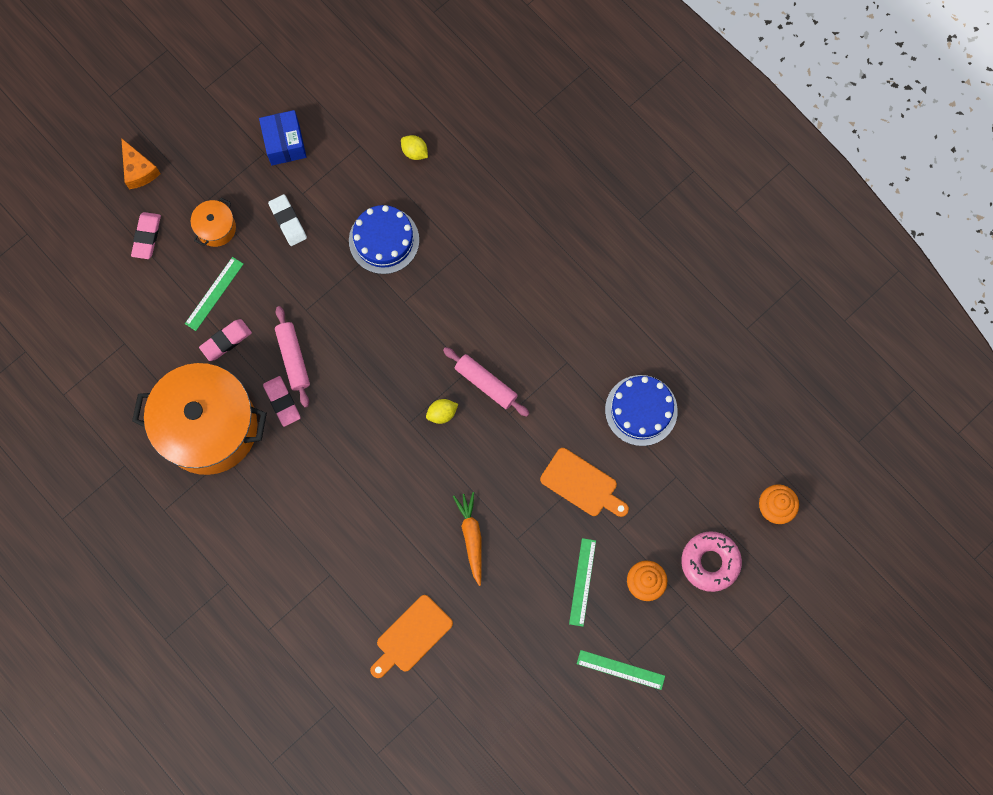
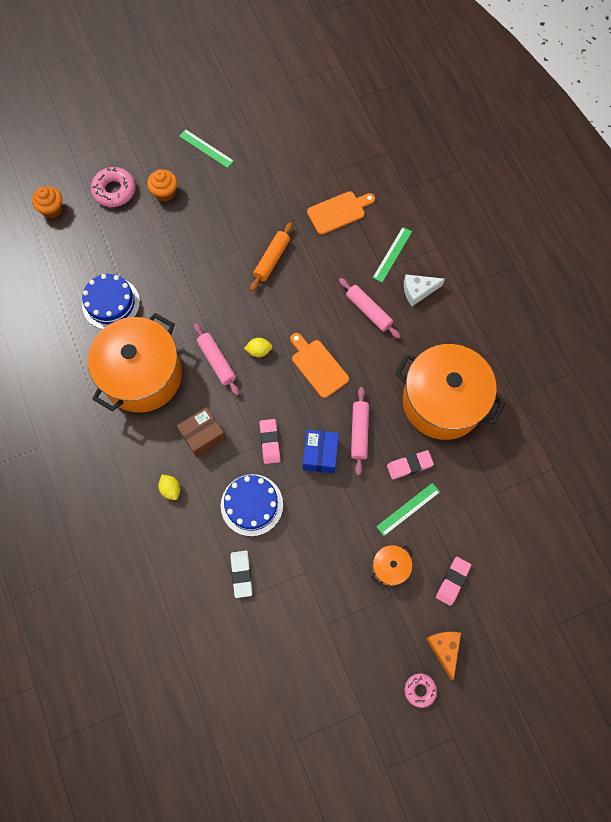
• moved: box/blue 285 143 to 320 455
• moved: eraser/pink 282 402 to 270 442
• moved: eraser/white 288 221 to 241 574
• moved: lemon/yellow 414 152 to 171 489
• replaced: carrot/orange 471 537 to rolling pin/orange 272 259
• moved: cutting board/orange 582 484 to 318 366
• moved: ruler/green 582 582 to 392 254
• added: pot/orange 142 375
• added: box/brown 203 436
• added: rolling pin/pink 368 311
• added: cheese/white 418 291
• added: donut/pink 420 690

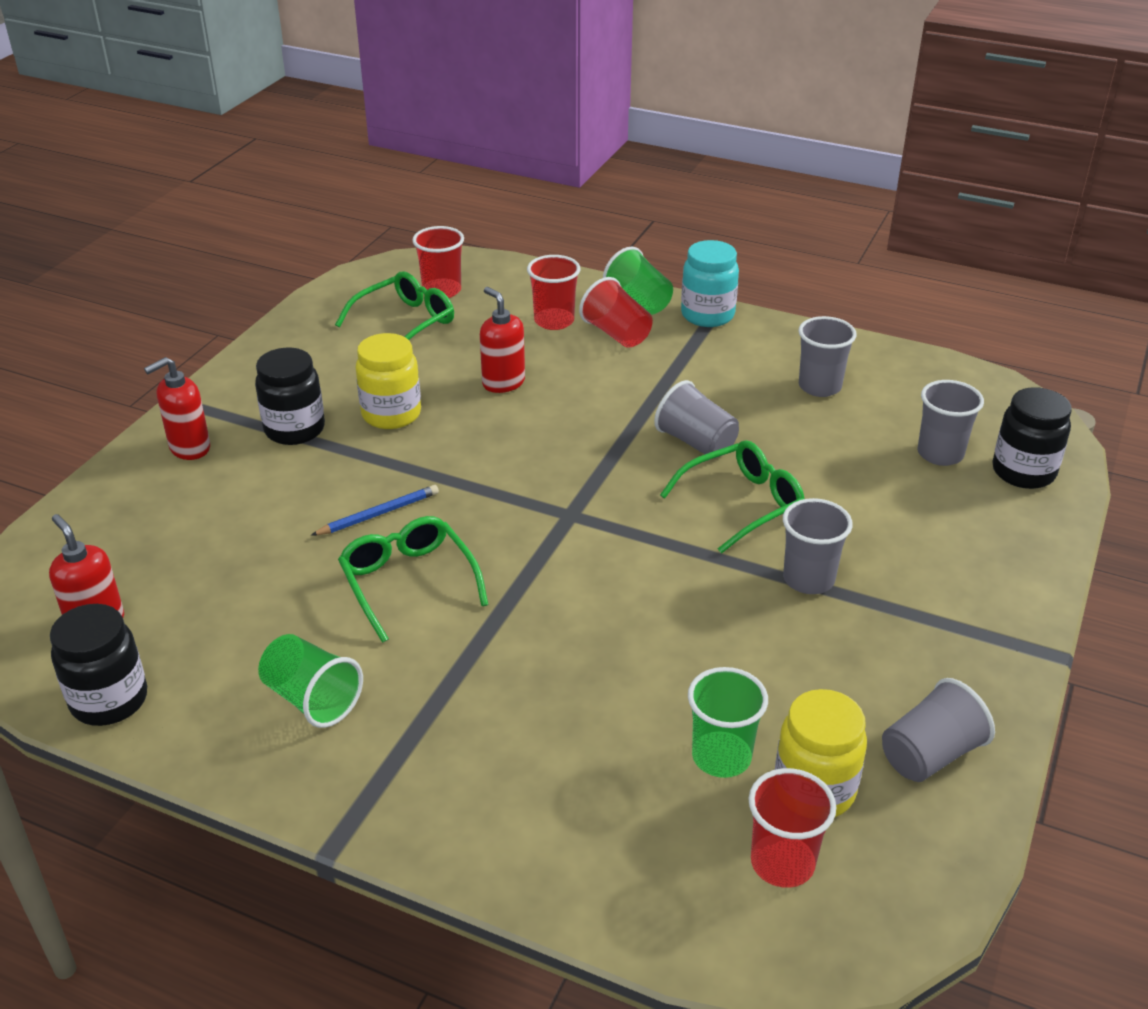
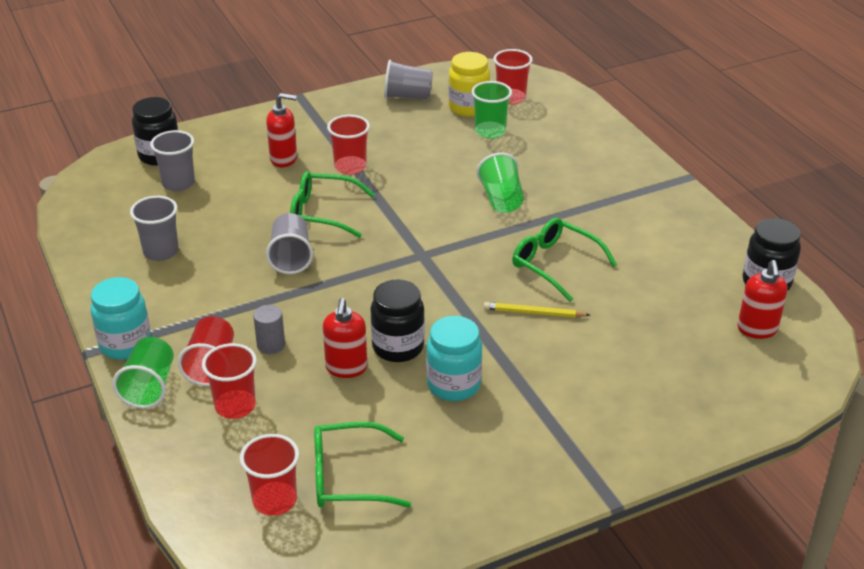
• moved: soap dispenser/red 189 448 to 284 159
• moved: jar/black 294 429 to 398 347
• moved: cup/green 312 699 to 501 199
• recoloured: pencil/blue 378 514 to pencil/yellow 534 313
• turned: glasses/green 408 582 = 554 264 120 degrees clockwise
• recoloured: jar/yellow 391 414 to jar/turquoise 453 385
• recoloured: cup/grey 808 579 to cup/red 350 167
• added: cylinder/grey 271 345

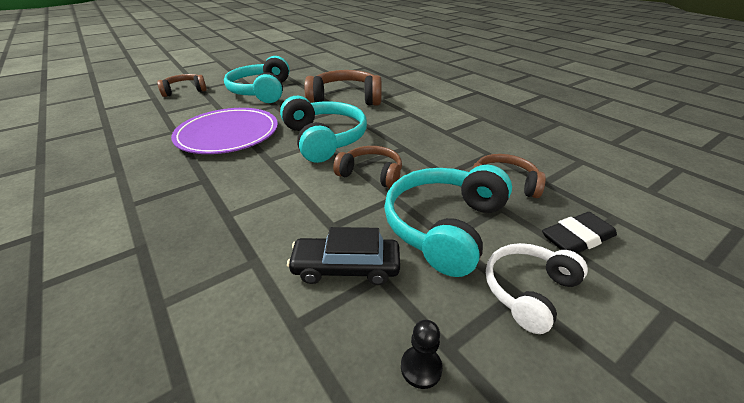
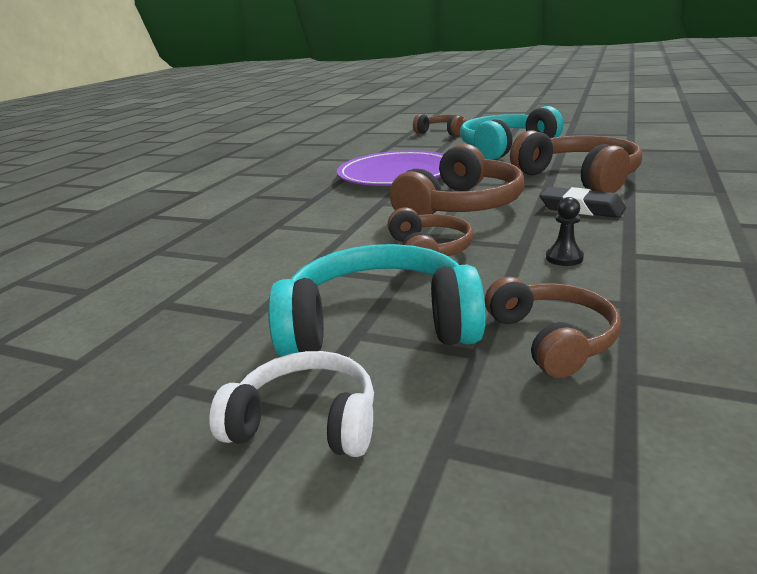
• recoloured: headphones/turquoise 324 139 to headphones/brown 461 206
• removed: car/black 346 267
• moved: pawn/black 421 368 to 564 258
• moved: eraser/black 577 238 to 581 208

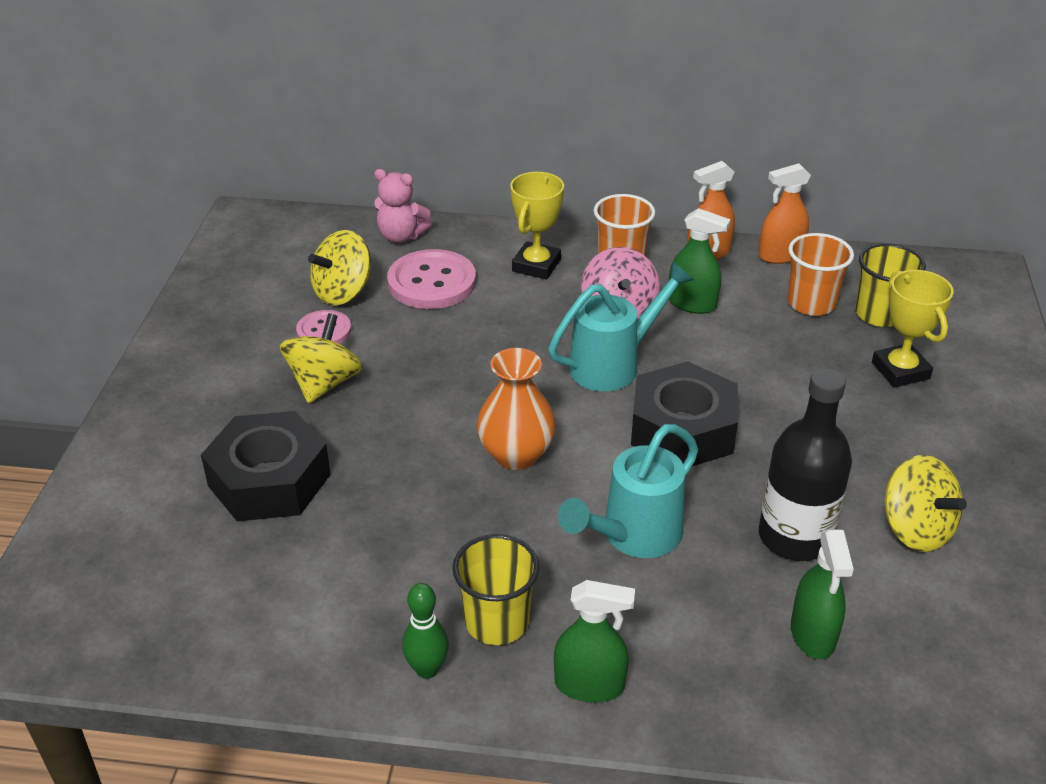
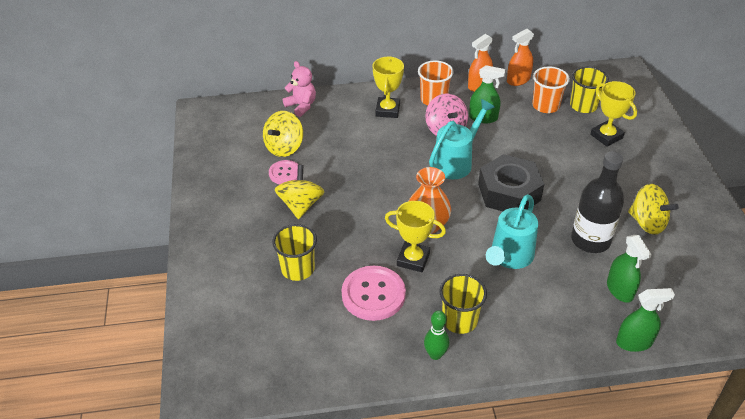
• replaced: nut/black 269 480 to cup/yellow 298 269
• turned: teddy bear/pink 401 236 = 301 106 135 degrees counterclockwise
• moved: button/pink 432 282 to 373 294
• moved: spray bottle/green 589 685 to 634 342
• added: trophy/yellow 413 259

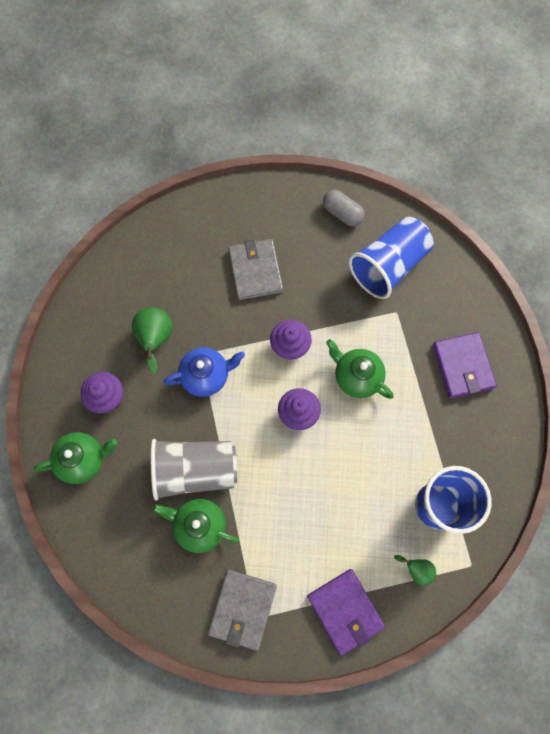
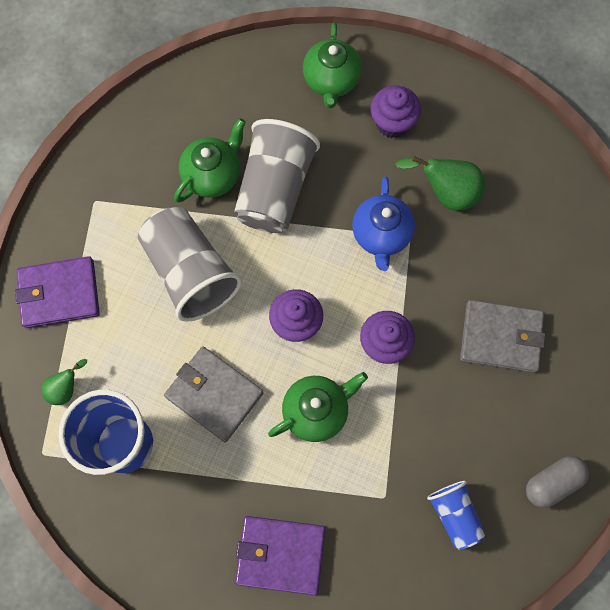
• moved: wallet/grey 242 609 to 214 395
• resized: cup/blue 388 266 = 454 515 x0.54
• added: cup/grey 190 272

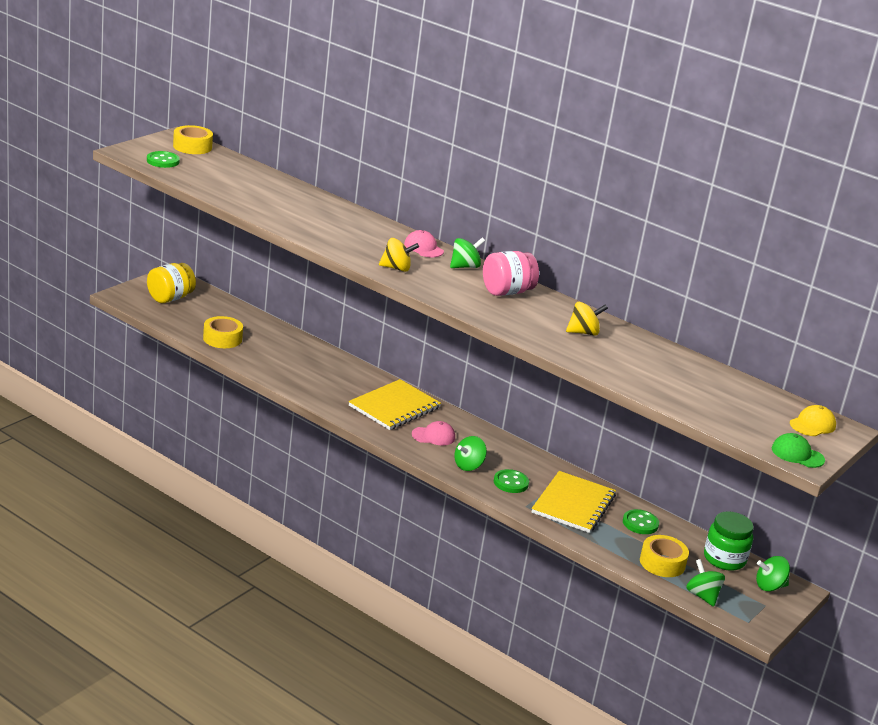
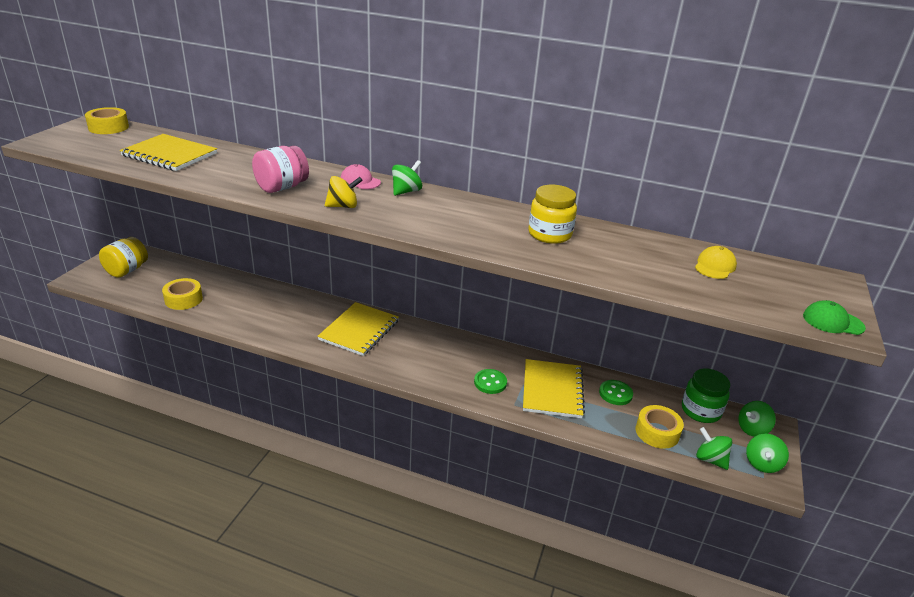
• removed: button/green 163 161
• removed: cap/pink 433 436
• moved: spinning top/green 468 466 to 762 464
• moved: jar/pink 507 292 to 282 187
• replaced: spinning top/yellow 583 332 to jar/yellow 549 234
• moved: cap/yellow 812 424 to 715 266
• added: notebook/yellow 169 155

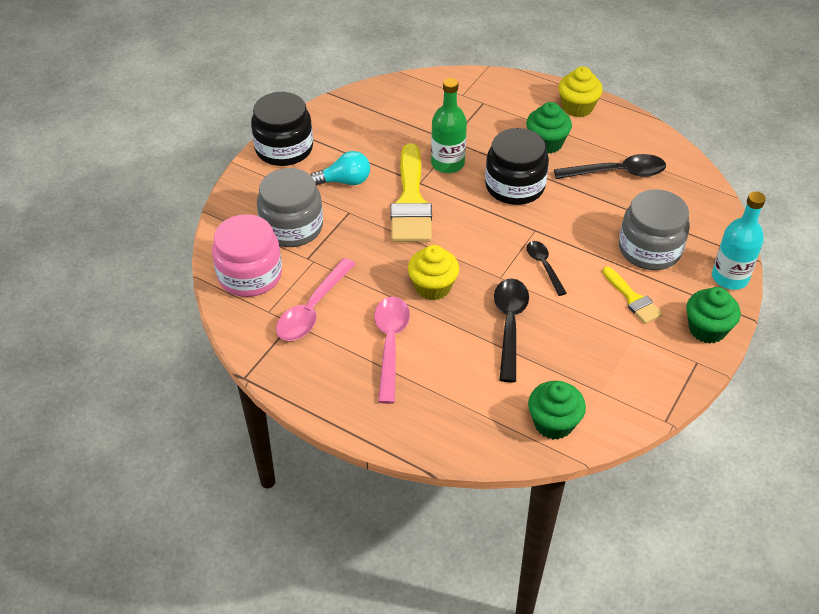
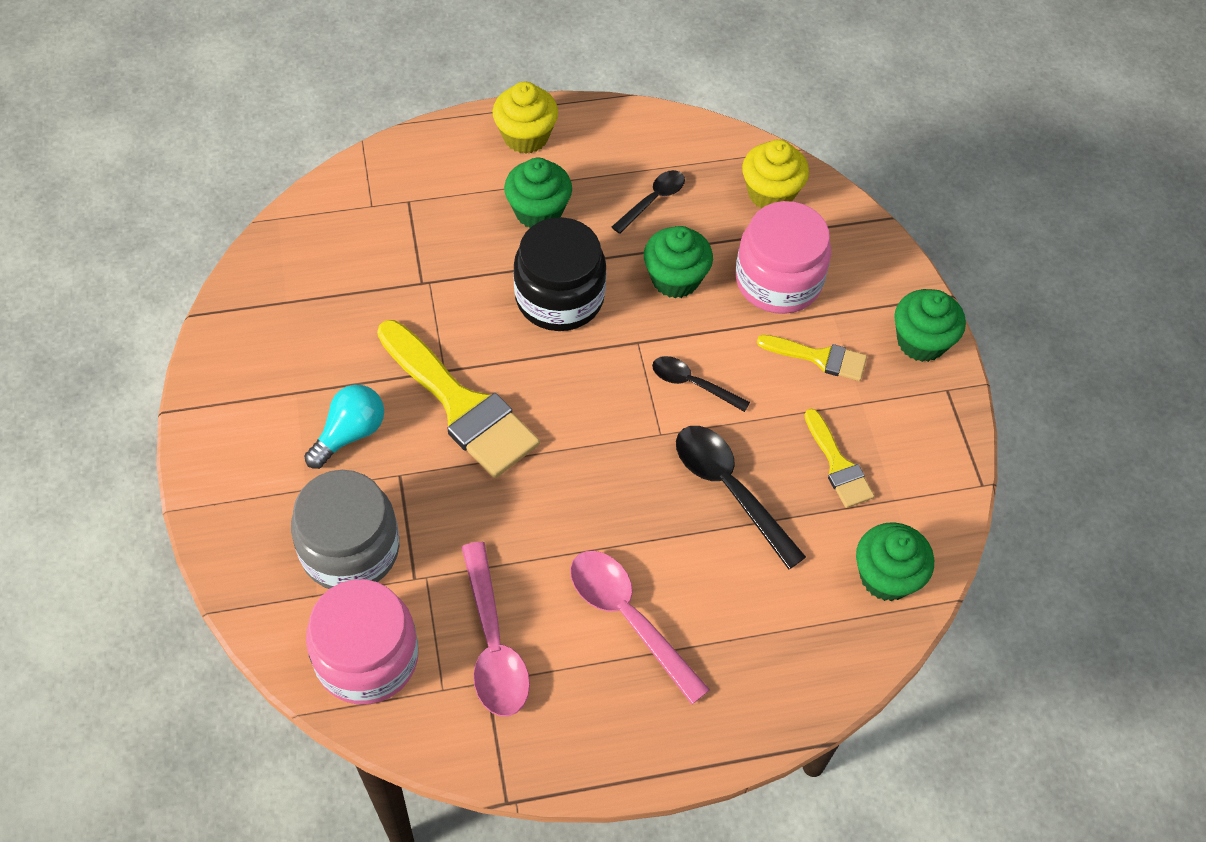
• removed: jar/black 284 148
• moved: cupcake/yellow 433 287 to 770 193
• removed: bottle/green 447 163
• resized: spoon/black 617 173 = 653 200 x0.61
• recoloured: jar/grey 649 249 to jar/pink 778 280
• removed: bottle/turquoise 730 277
• added: cupcake/green 675 279
• added: brush/yellow 838 465

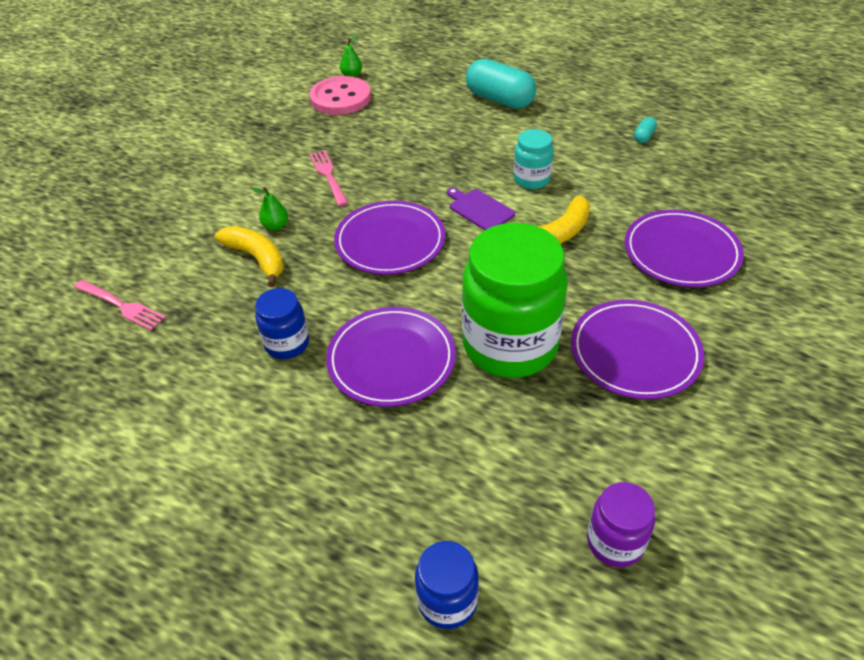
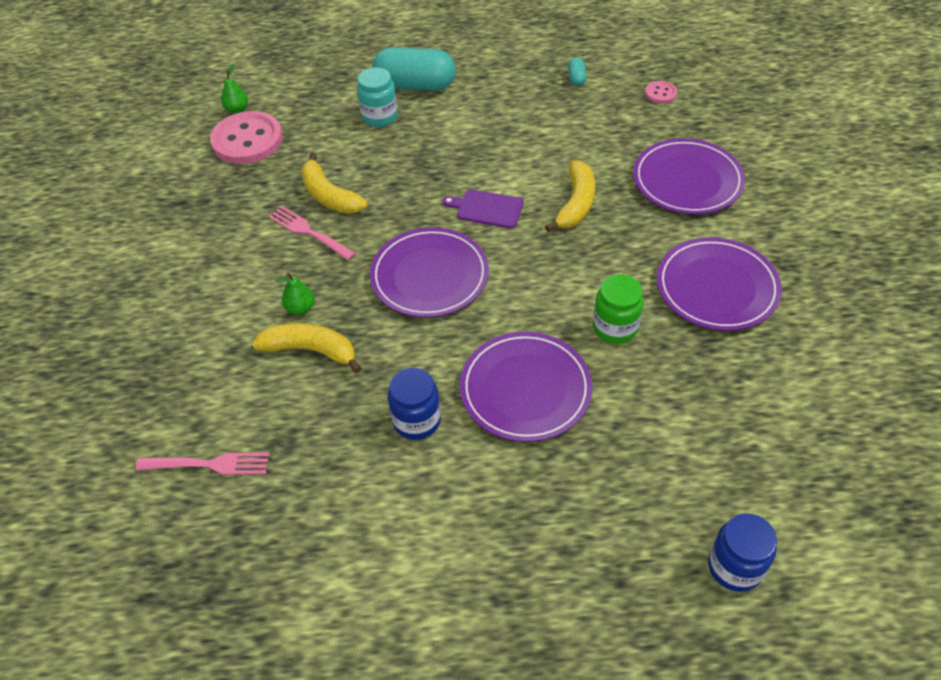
• resized: jar/green 510 345 = 615 328 x0.48
• moved: jar/turquoise 531 179 to 379 117
• removed: jar/purple 615 542
• added: banana/yellow 329 195
• added: button/pink 660 93

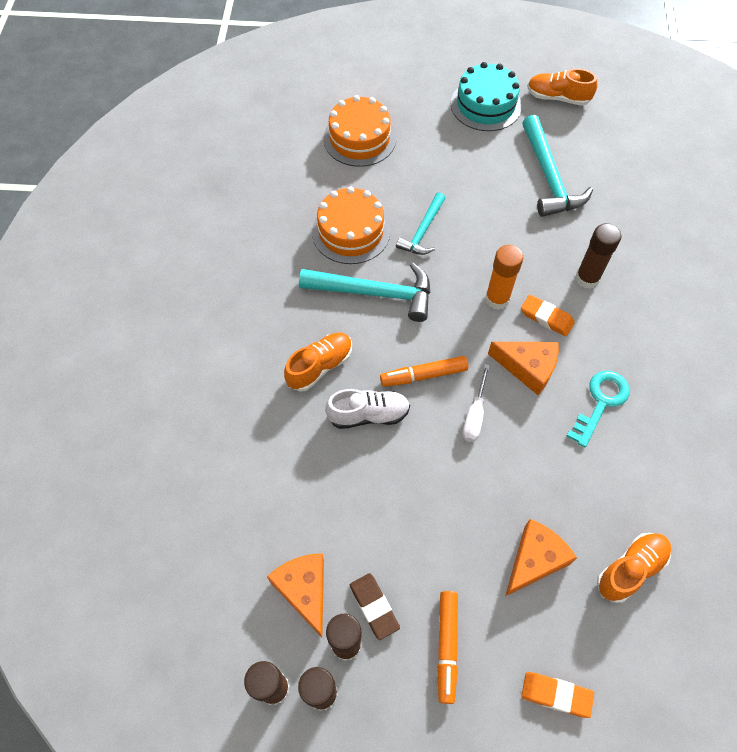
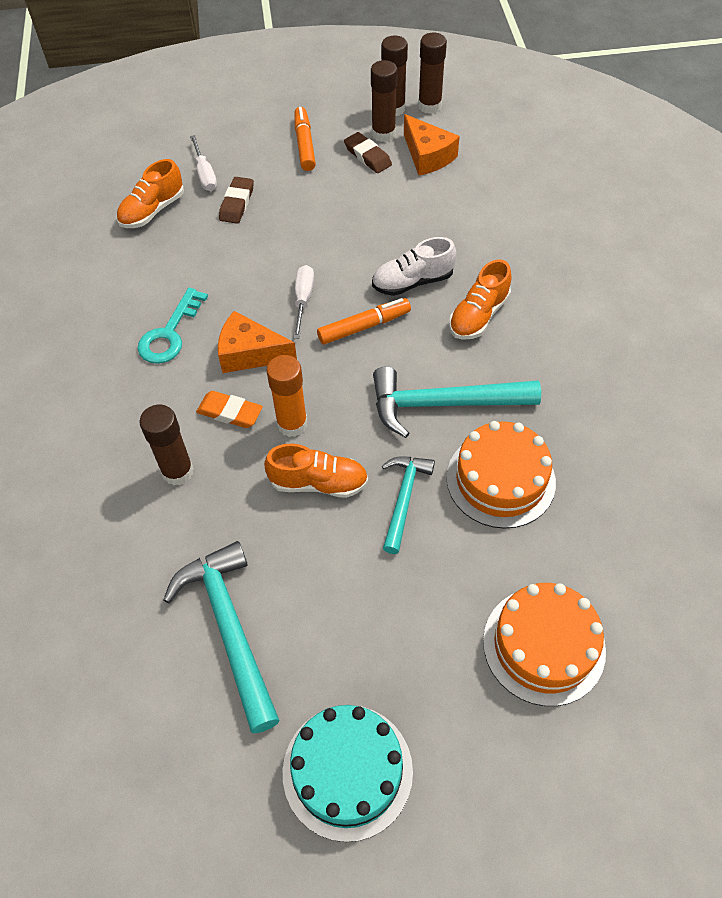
• replaced: cheese/orange 534 560 to eraser/brown 237 203
• removed: eraser/orange 556 695
• moved: shoe/orange 557 98 to 318 483
• added: screwdriver/white 205 174

